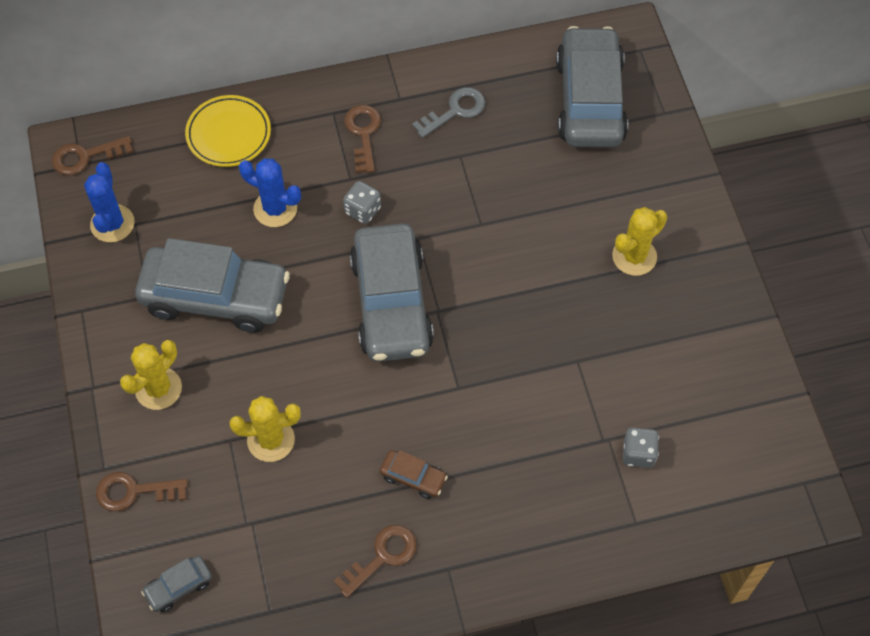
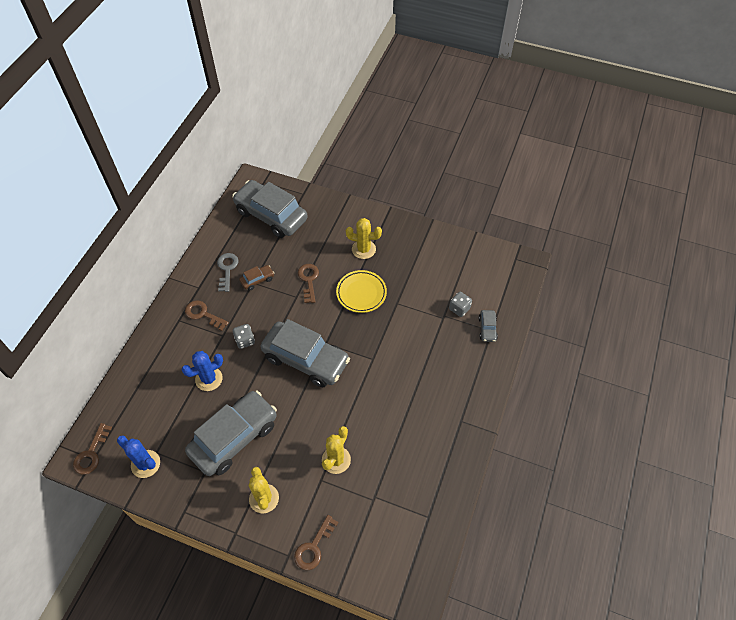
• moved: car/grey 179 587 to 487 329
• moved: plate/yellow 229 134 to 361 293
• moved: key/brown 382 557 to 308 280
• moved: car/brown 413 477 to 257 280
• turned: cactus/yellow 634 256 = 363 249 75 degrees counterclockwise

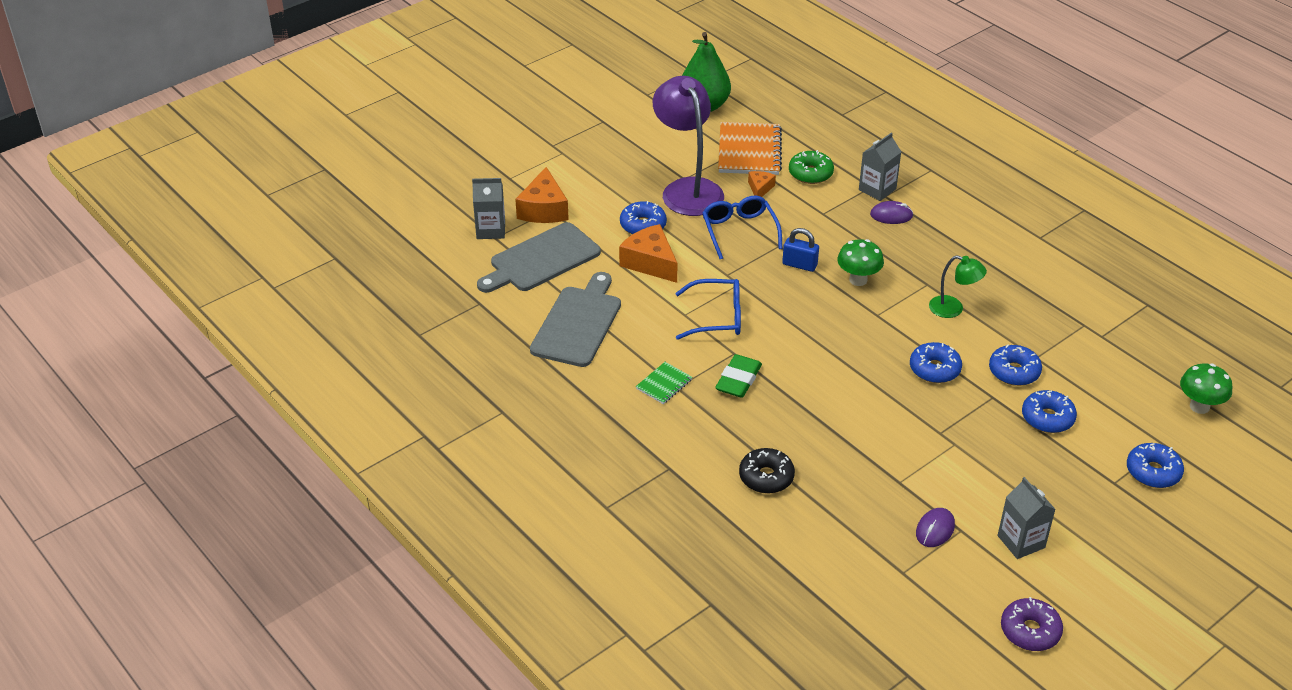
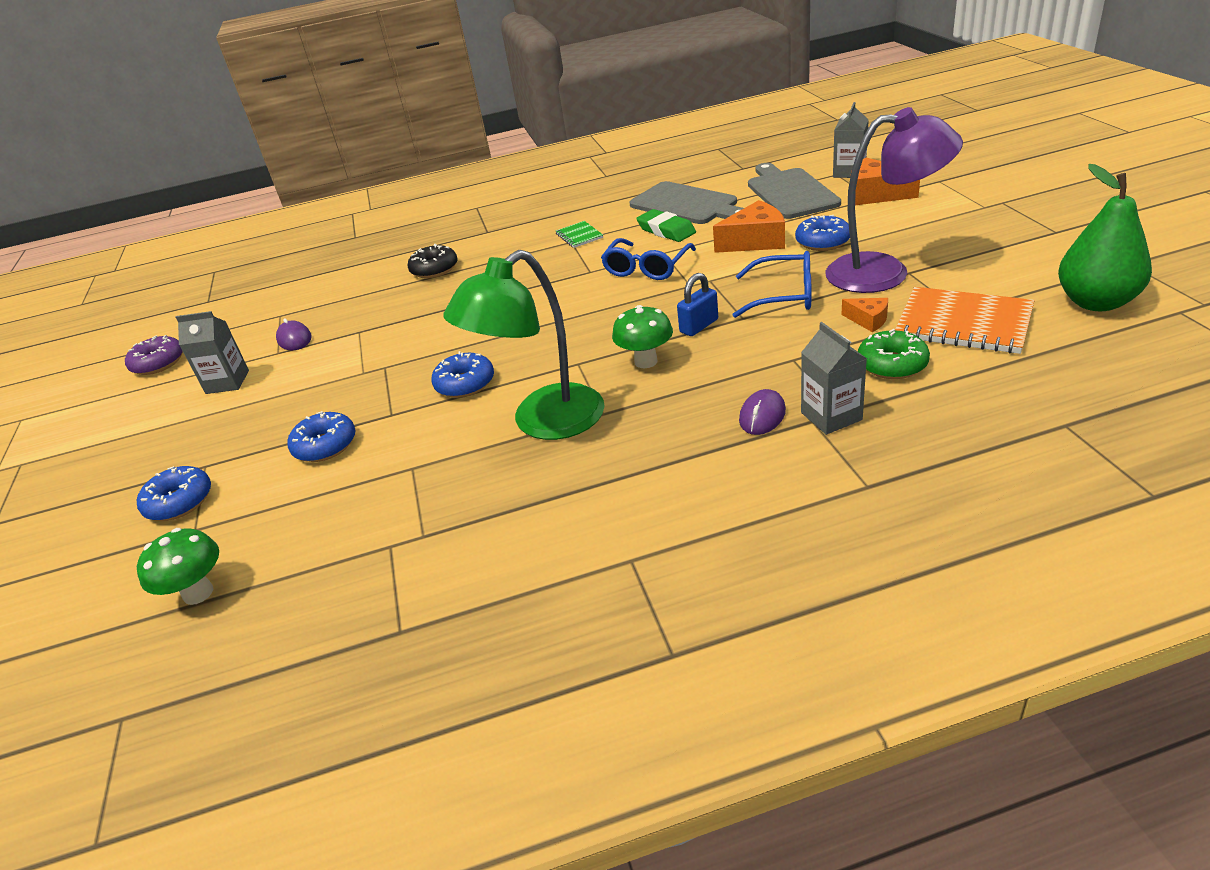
• moved: eraser/green 738 380 to 666 230
• resized: lamp/green 953 309 = 544 422 x1.98
• removed: donut/blue 1014 372

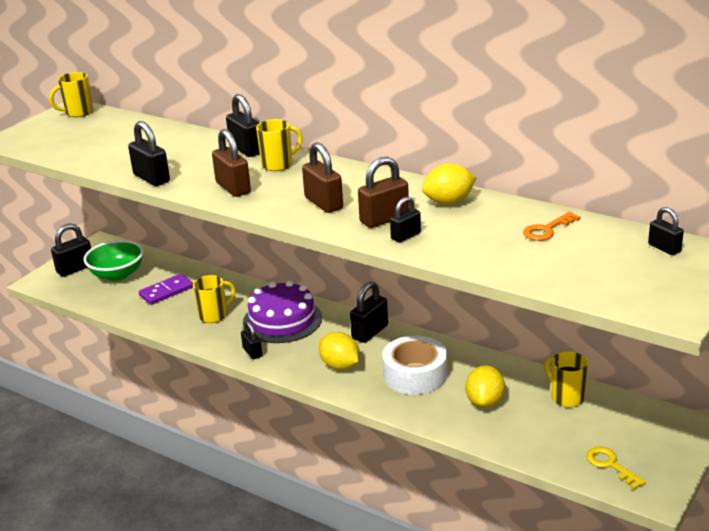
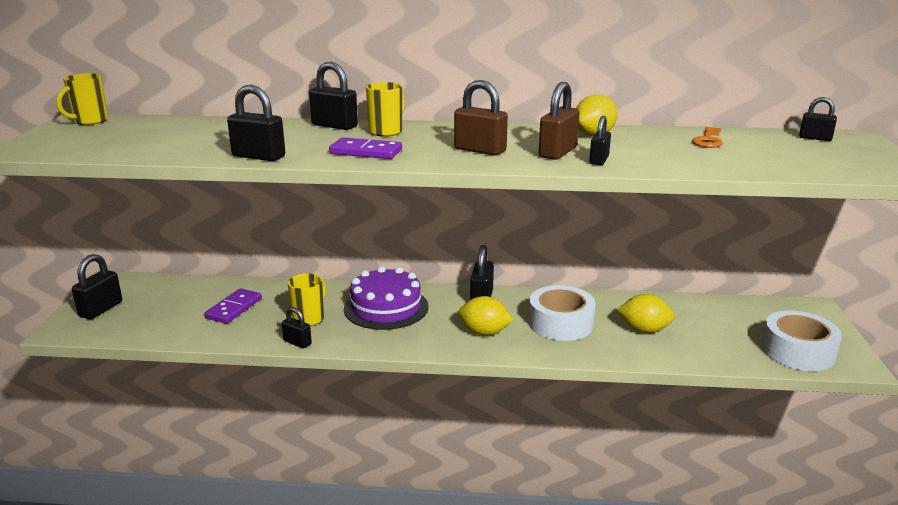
• removed: bowl/green 117 274
• replaced: padlock/brown 233 188 to domino/purple 366 152
• moved: padlock/black 252 352 to 297 342
• turned: lemon/yellow 485 402 = 644 330 60 degrees counterclockwise
• removed: mug/yellow 566 397
• replaced: key/yellow 610 465 to tape/white 797 351

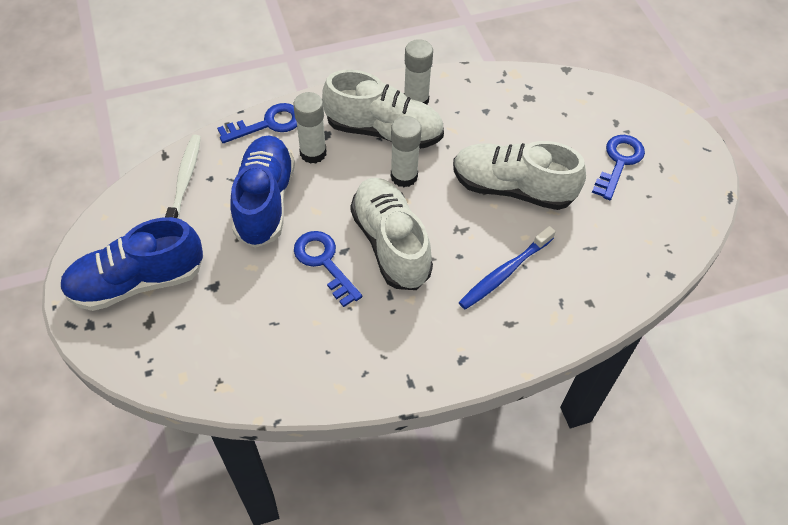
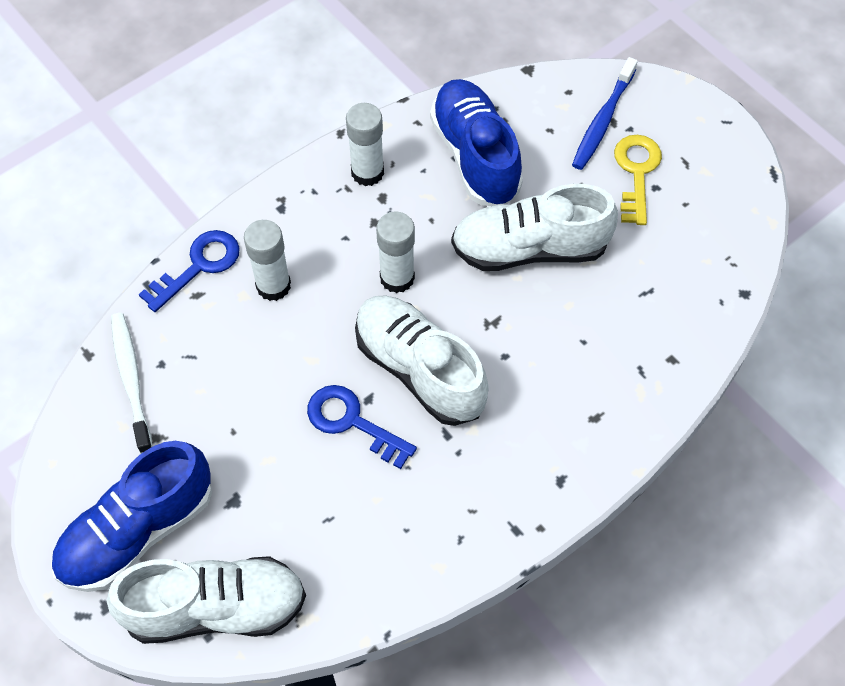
• moved: shoe/blue 265 201 to 475 156
• moved: shoe/white 384 131 to 215 608
• moved: toothbrush/blue 504 273 to 602 121
• recoloured: key/blue 619 162 to key/yellow 636 172

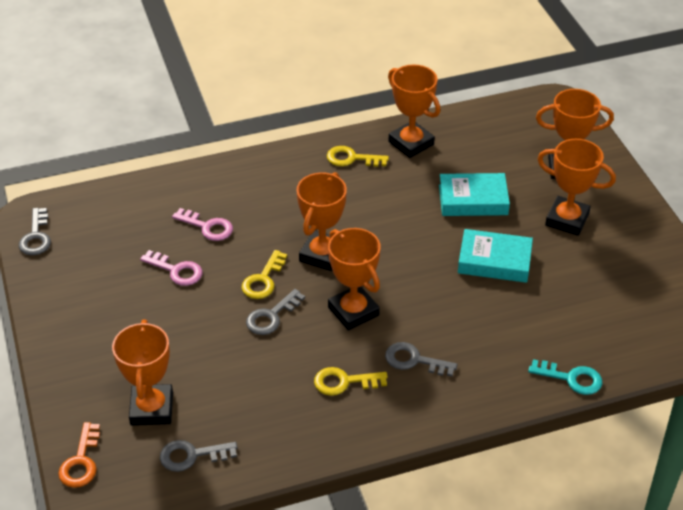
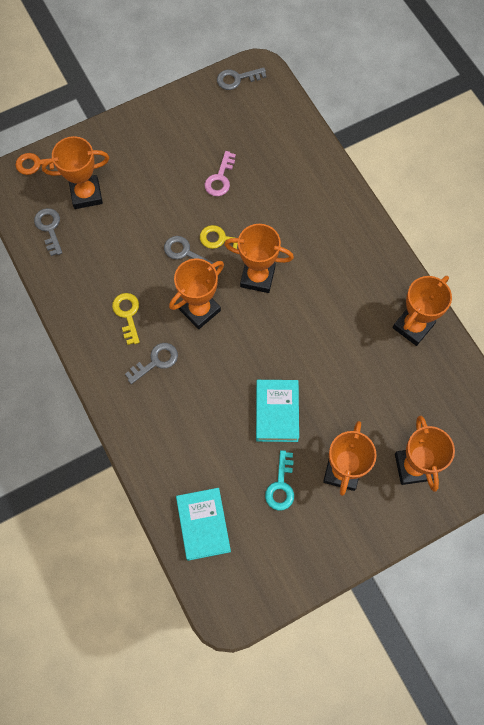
• removed: key/pink 208 227
• removed: key/yellow 351 158
• turned: key/grey 414 360 = 156 361 45 degrees clockwise
• moved: book/turquoise 473 200 to 203 525
• moved: key/turquoise 572 378 to 281 486

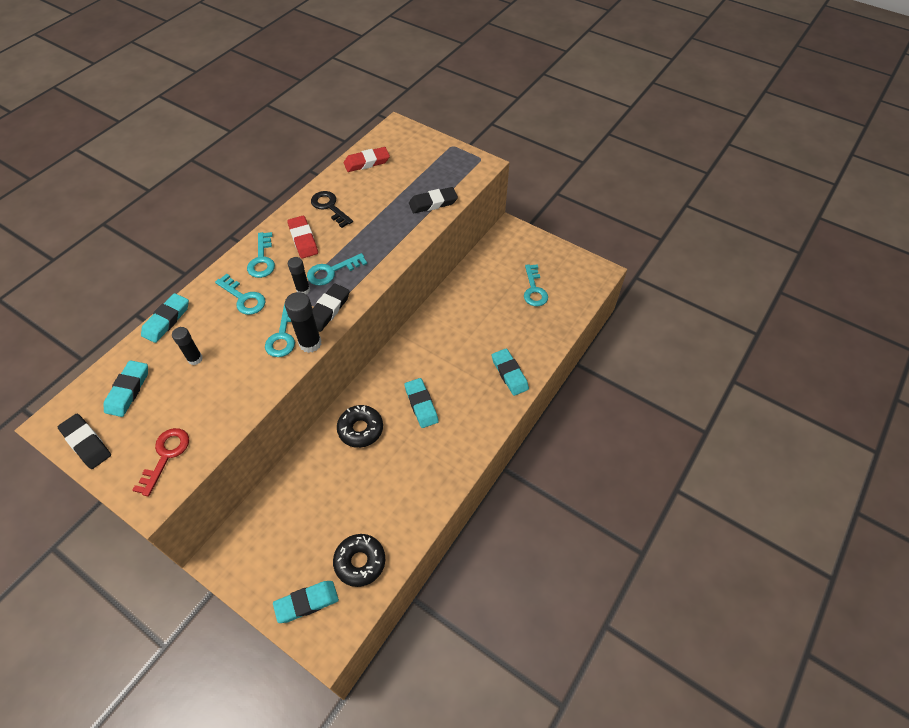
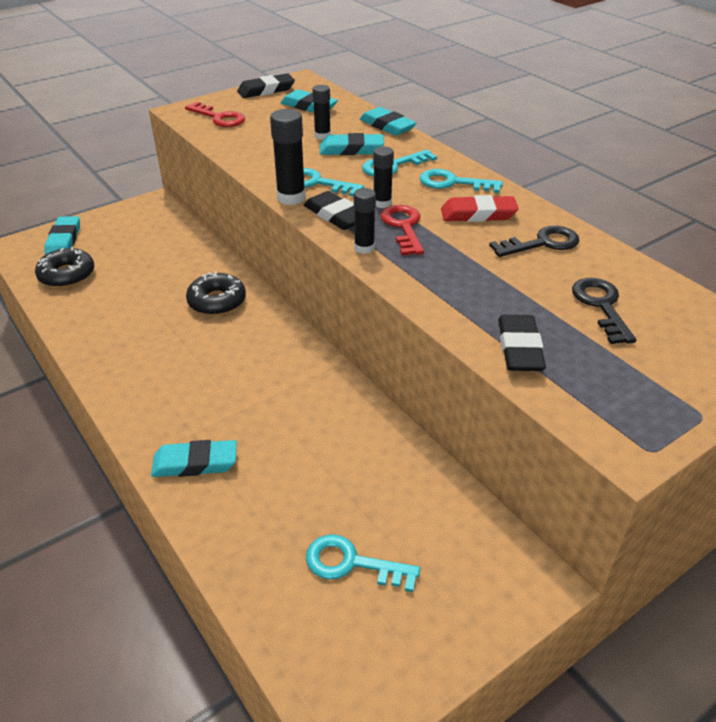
• recoloured: key/turquoise 332 271 to key/red 403 227
• removed: eraser/red 367 162
• moved: eraser/turquoise 421 404 to 351 149
• added: glue stick/black 364 248
• added: key/black 601 306

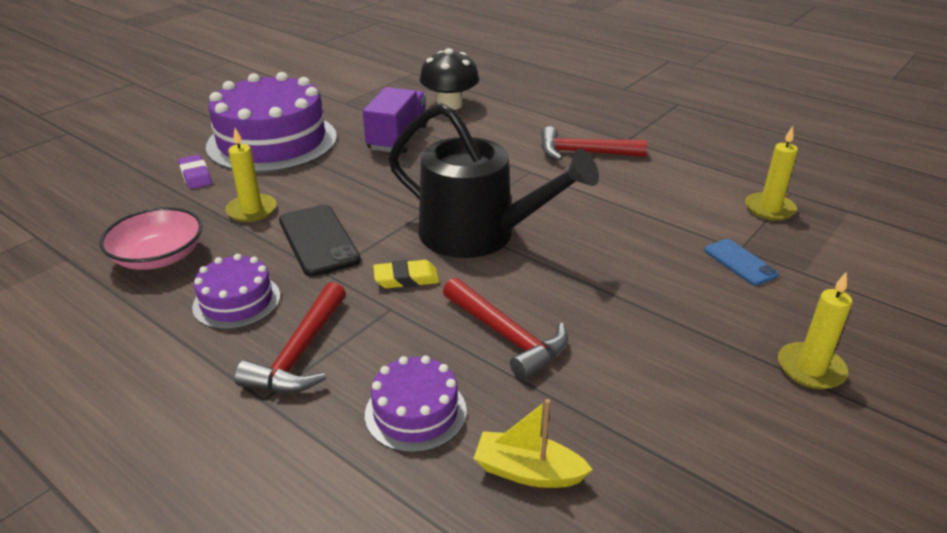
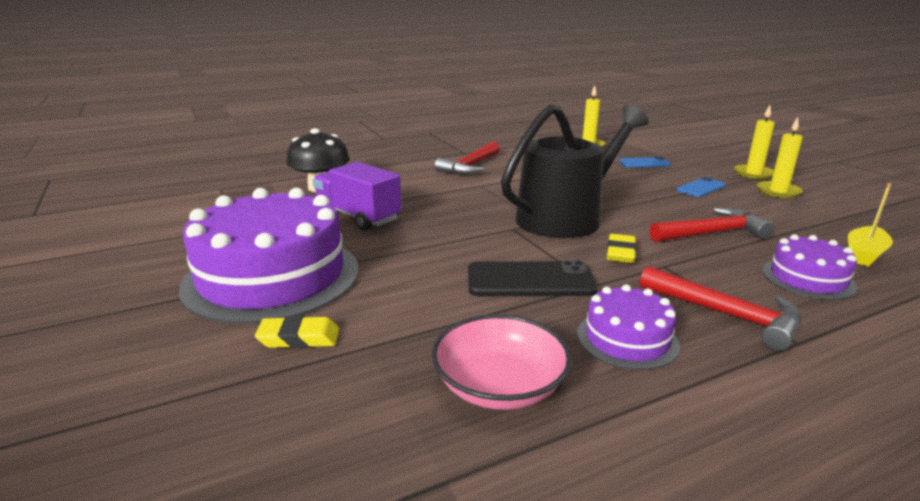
• recoloured: eraser/purple 195 176 to eraser/yellow 299 338
• moved: candle/yellow 252 210 to 778 191
• added: phone/blue 701 188

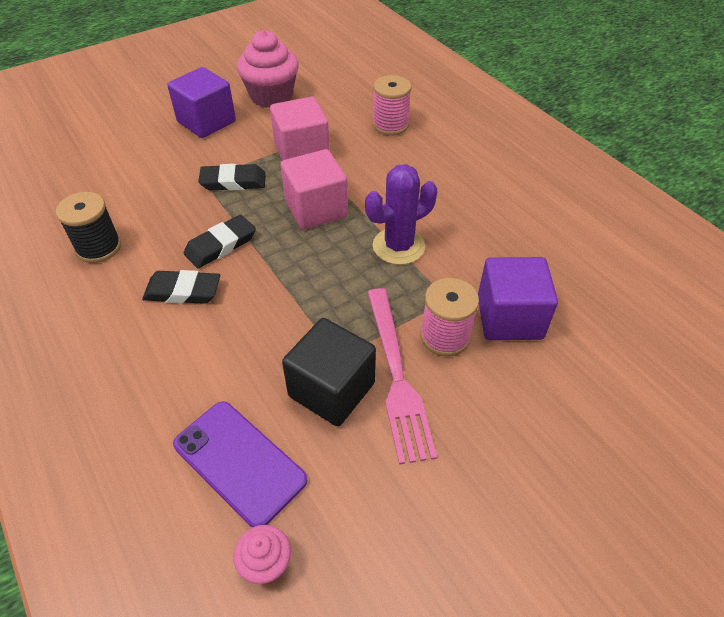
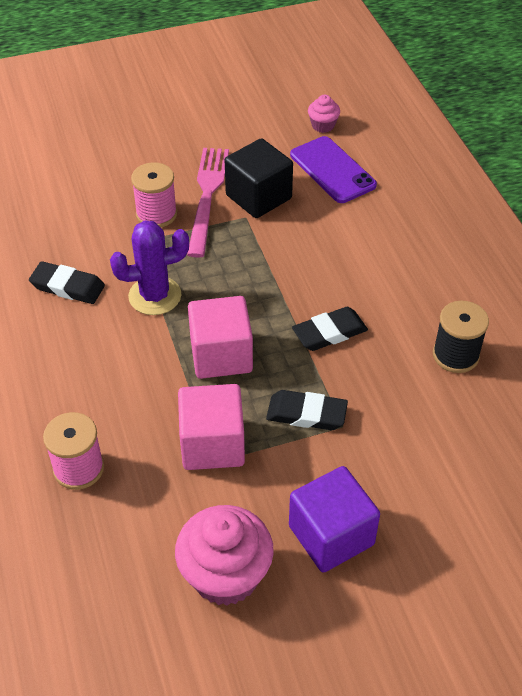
• moved: eraser/black 183 291 to 67 286
• removed: cube/purple 509 318

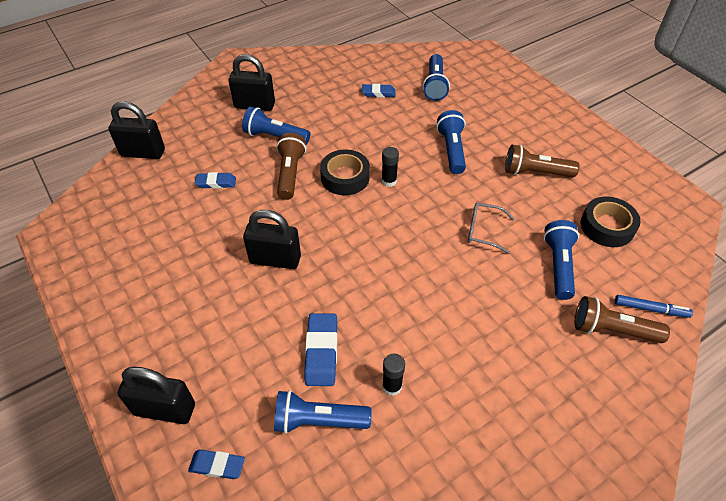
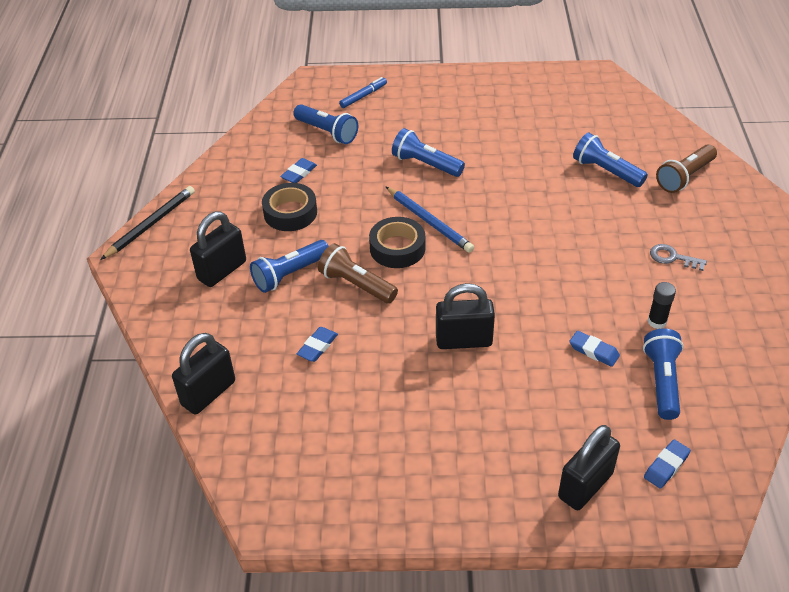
• turned: padlock/black 275 259 = 463 340 45 degrees clockwise
• turned: flashlight/blue 318 421 = 662 381 150 degrees clockwise
• resized: eraser/blue 321 352 = 593 351 x0.65
• replaced: glue stick/black 389 181 to pencil/blue 429 221
• removed: glasses/grey 483 231
• removed: flashlight/brown 535 172
• moved: tape/black 607 226 to 290 213
• moved: marker/blue 650 309 to 363 96
• added: pencil/black 151 224
• added: key/grey 673 257

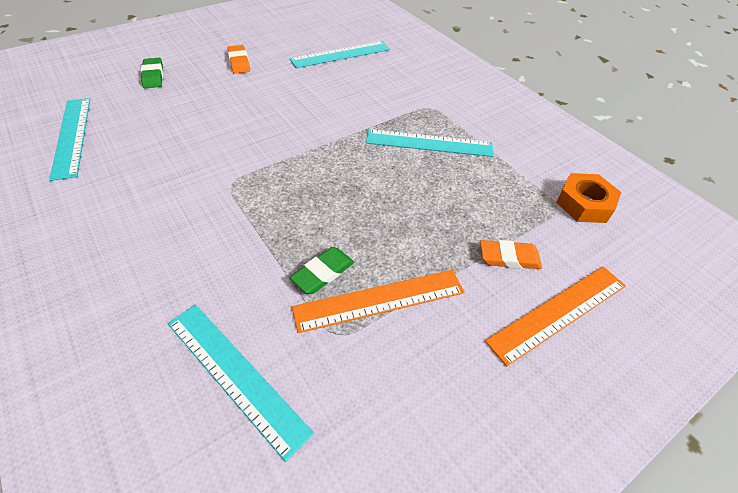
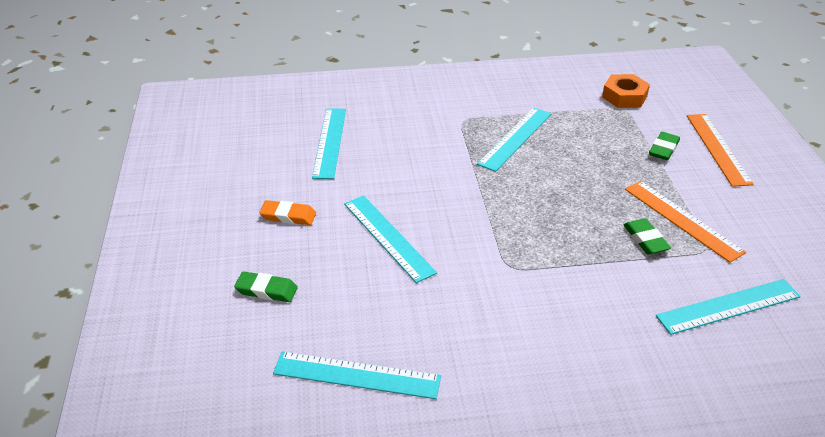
• turned: ruler/orange 379 300 = 682 219 45 degrees counterclockwise
• recoloured: eraser/orange 509 258 to eraser/green 663 149
• added: ruler/turquoise 388 237

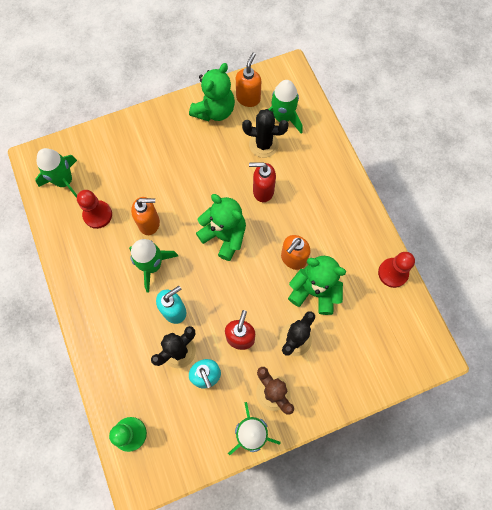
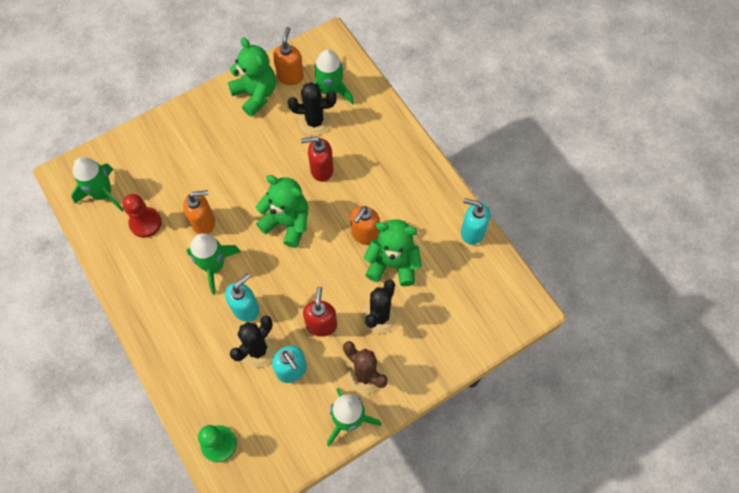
• turned: teddy bear/green 214 111 = 255 94 60 degrees counterclockwise
• replaced: pawn/red 393 273 to soap dispenser/turquoise 472 232

